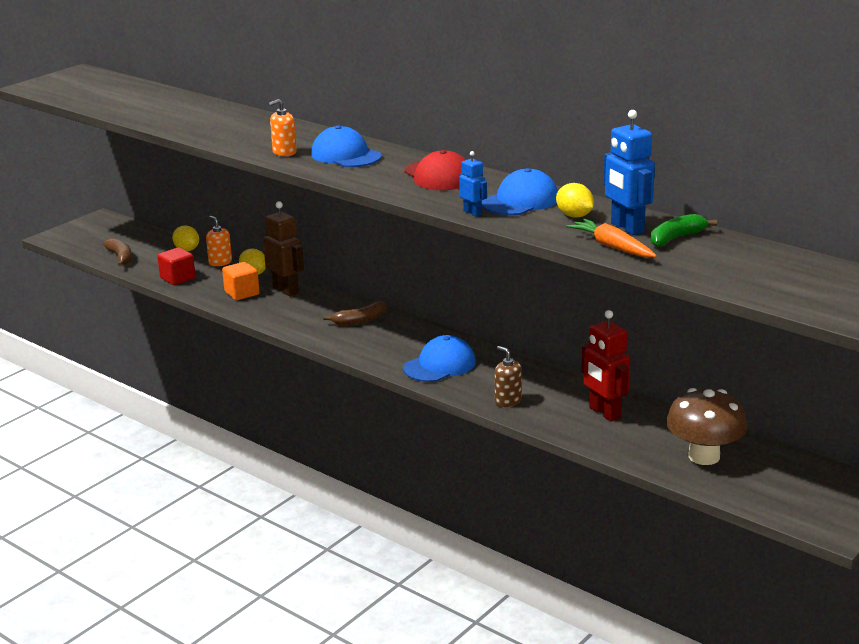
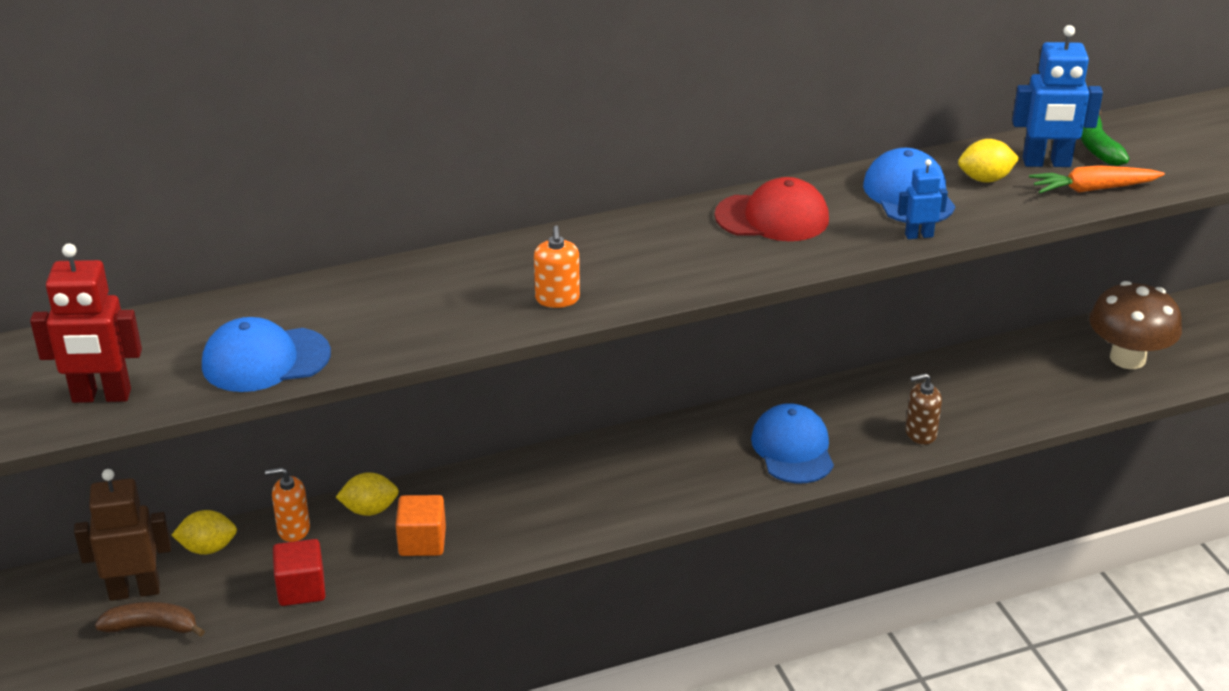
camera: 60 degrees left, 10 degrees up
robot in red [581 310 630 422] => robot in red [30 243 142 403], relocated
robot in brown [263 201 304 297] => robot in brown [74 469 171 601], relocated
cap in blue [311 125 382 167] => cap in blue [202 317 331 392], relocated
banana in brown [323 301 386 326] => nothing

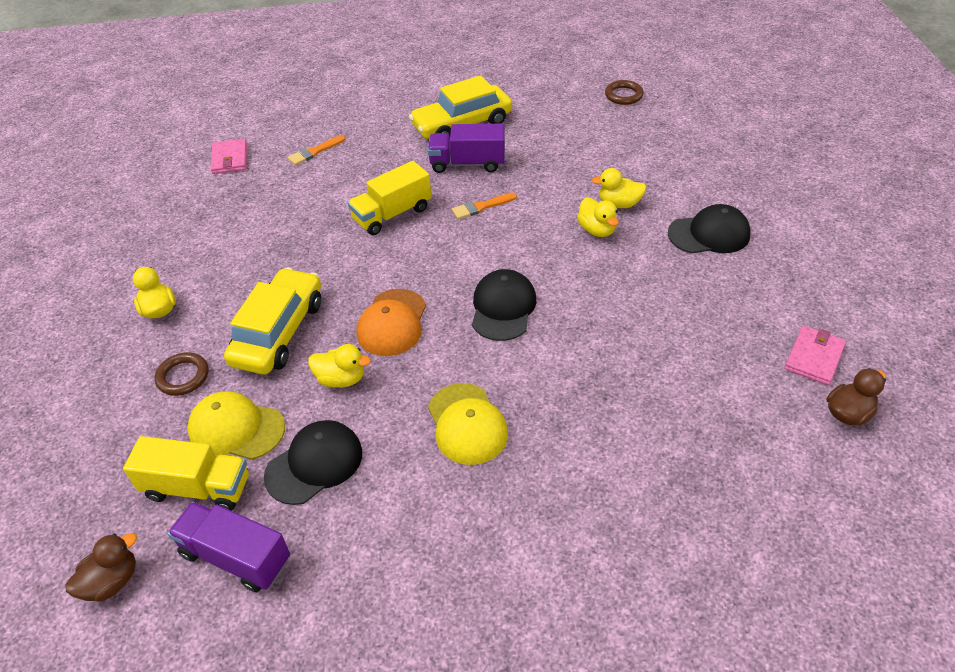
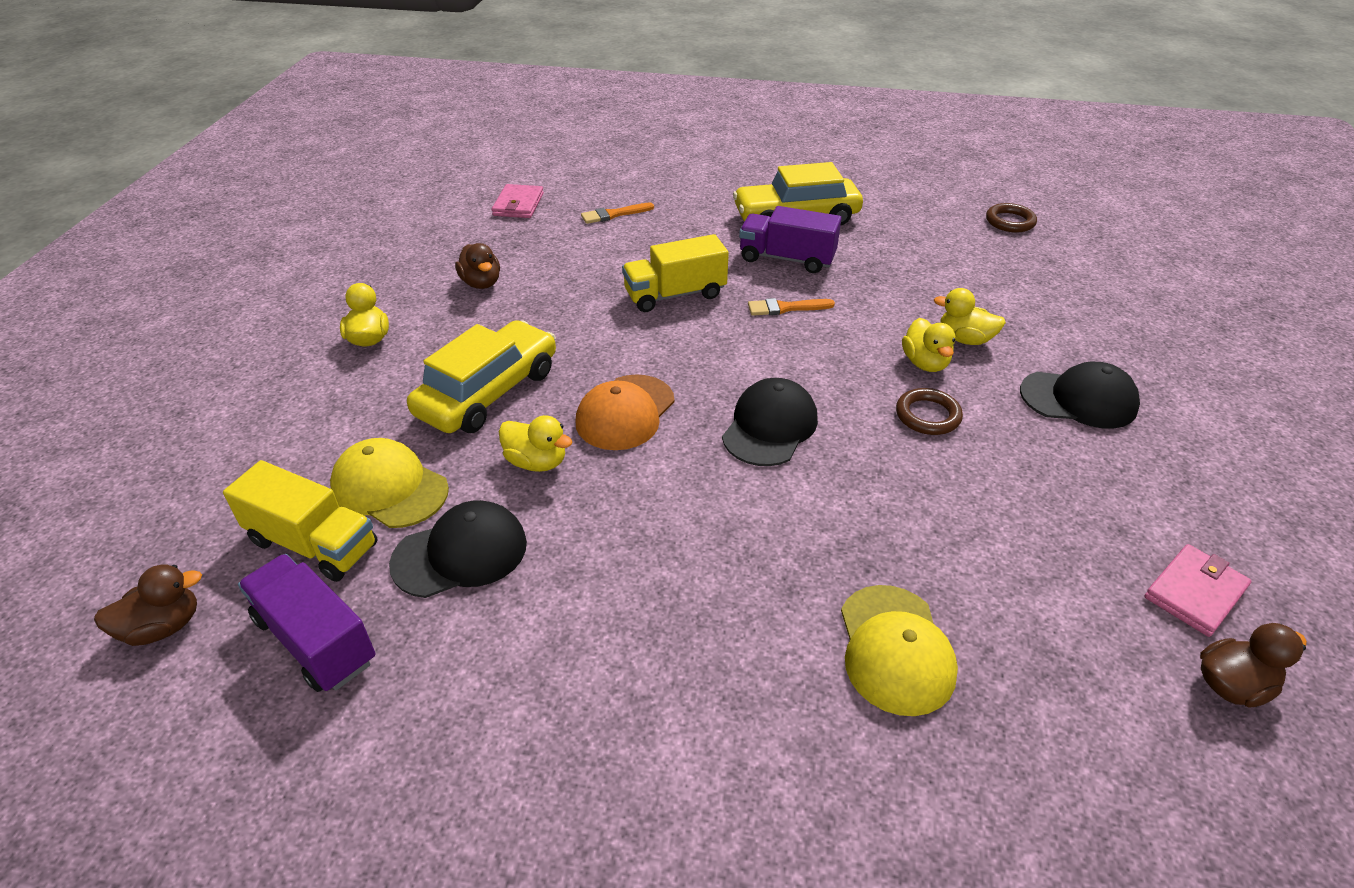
camera: 15 degrees right, 5 degrees down
nothing => duck in brown [455 243 500 289]
cap in yellow [428 383 508 465] => cap in yellow [841 585 958 716], relocated
ring in brown [155 352 209 396] => ring in brown [896 388 963 435], relocated

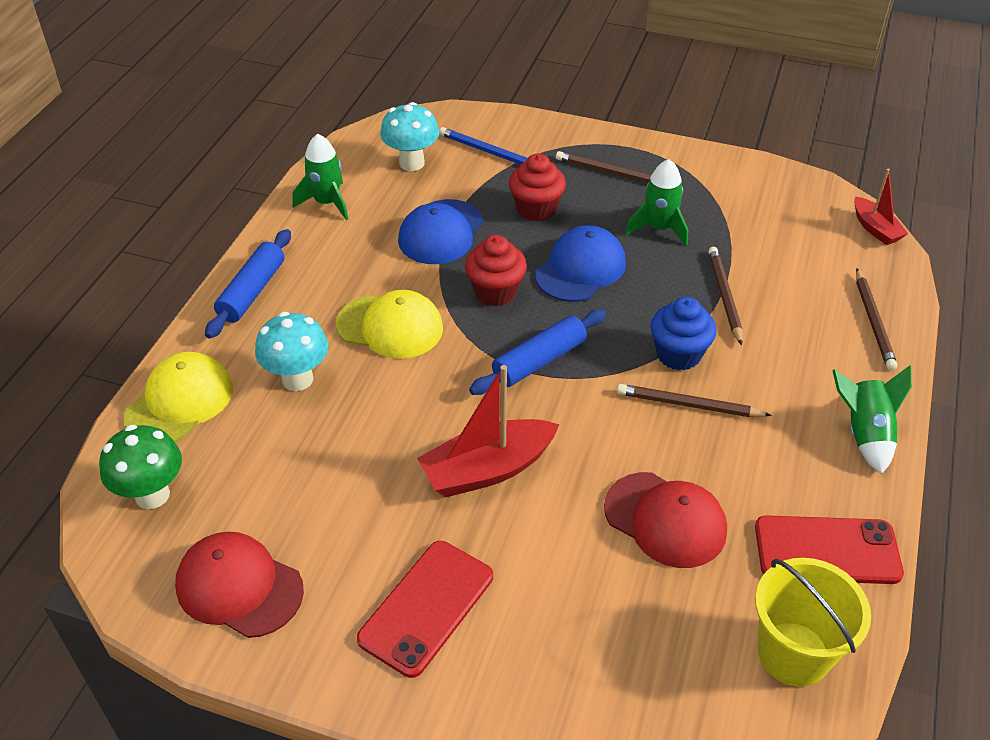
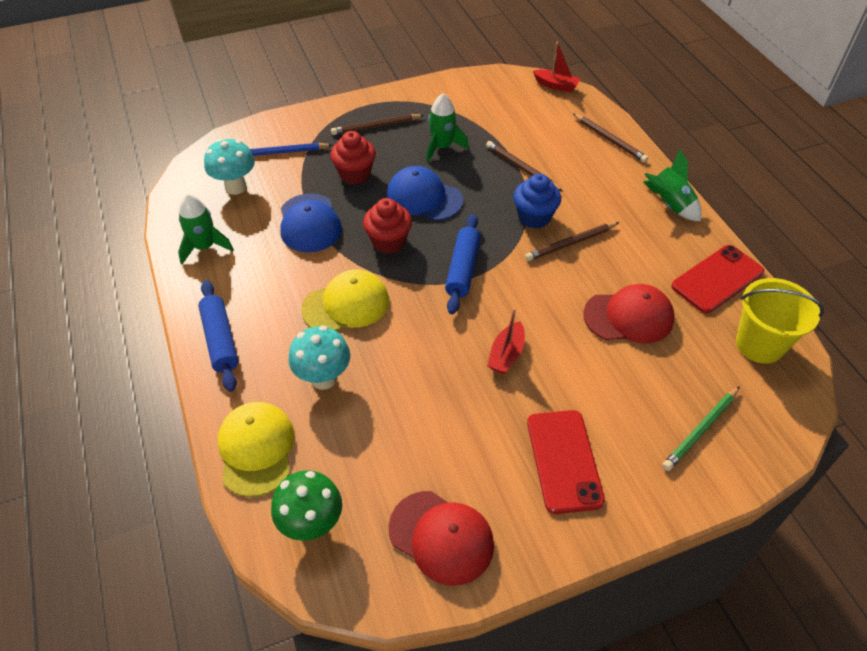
camera: 40 degrees left, 5 degrees up
cap in blue [535 225 626 302] => cap in blue [387 166 463 221], 60 degrees counterclockwise
cap in red [175 532 304 638] => cap in red [389 491 494 586], 135 degrees counterclockwise
boat in red [417 365 559 497] => boat in red [487 308 525 374], x0.59
nothing => pencil in green [662 386 740 471]

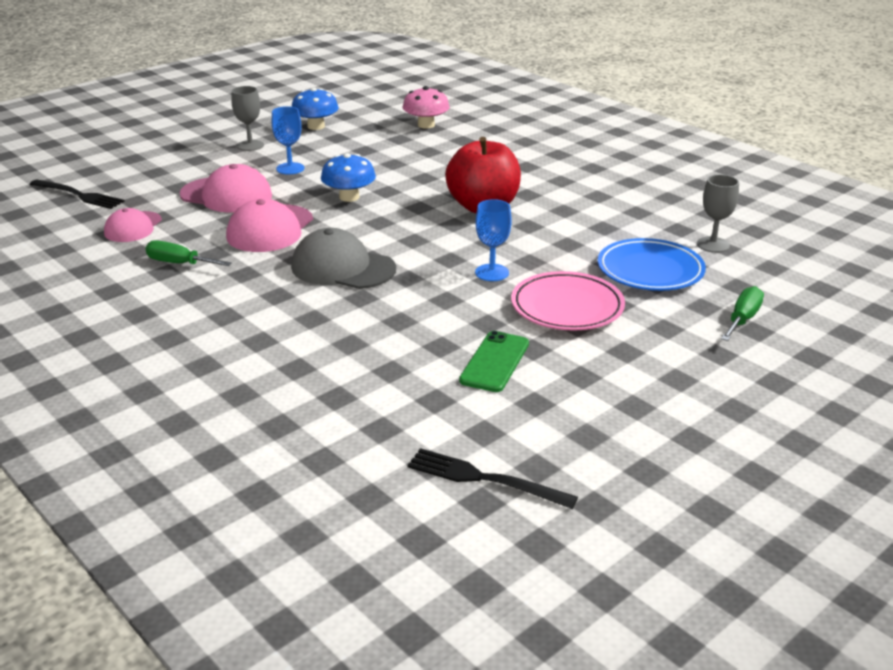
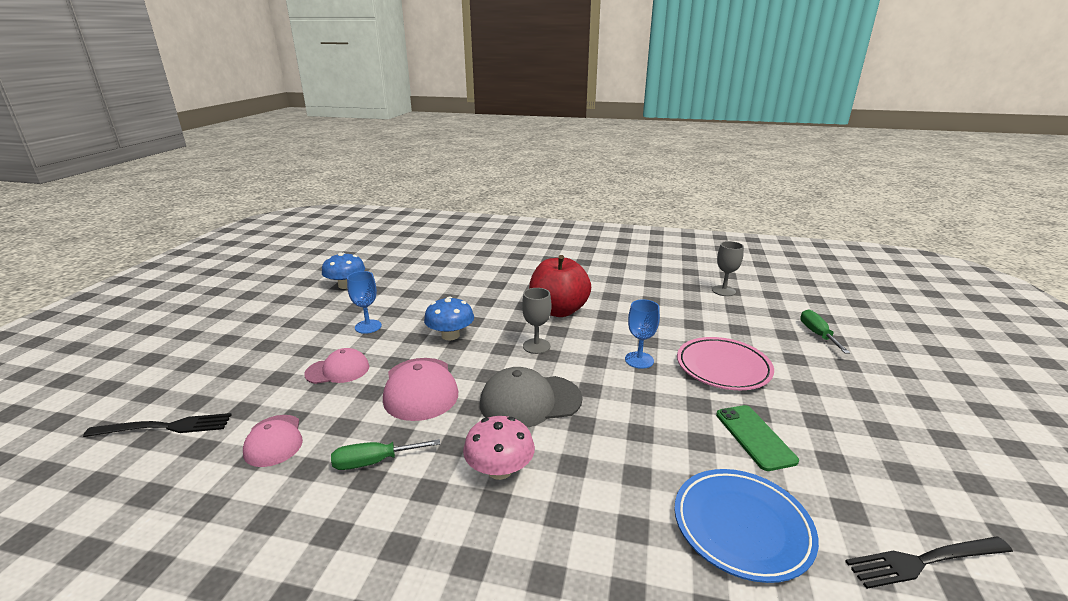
camera: 35 degrees left, 5 degrees down
cap in pink [179 164 272 213] => cap in pink [304 348 369 384], x0.65
mushroom in pink [403 86 450 129] => mushroom in pink [463 416 535 480], relocated
goblet in grey [232 86 264 151] => goblet in grey [522 288 551 354], relocated
plate in blue [598 238 706 291] => plate in blue [675 469 819 583], relocated

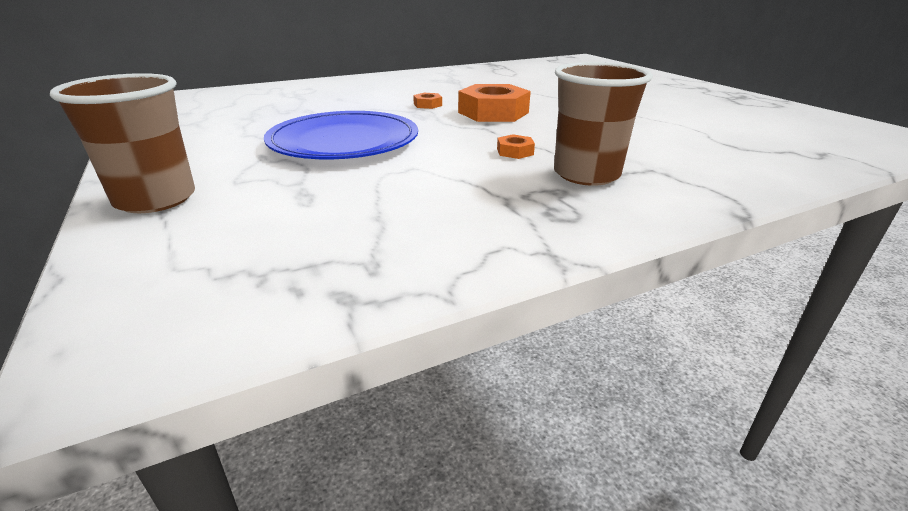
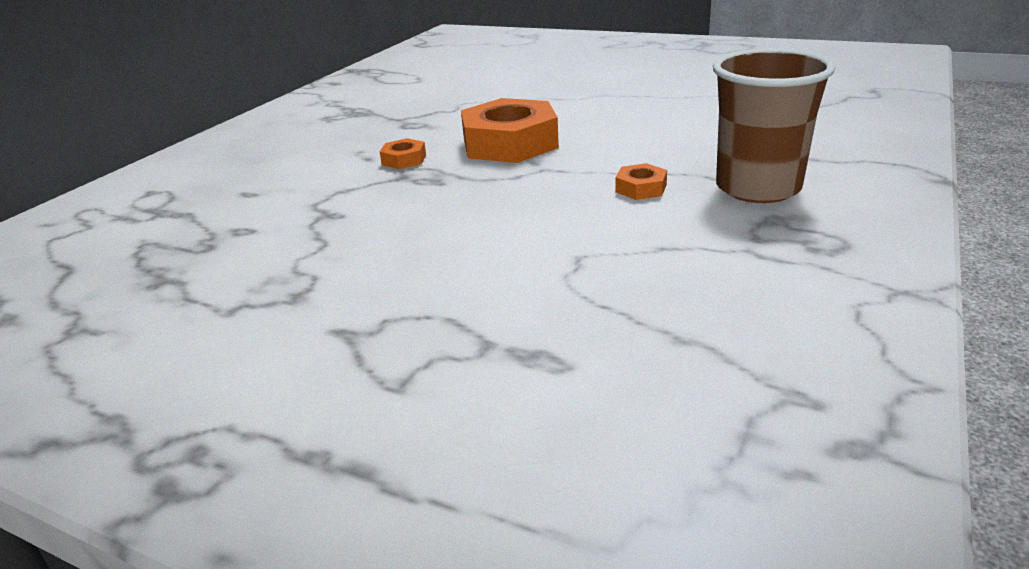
camera: 35 degrees left, 0 degrees up
cup in brown [50 73 195 213] => nothing
plate in blue [264 111 418 159] => nothing

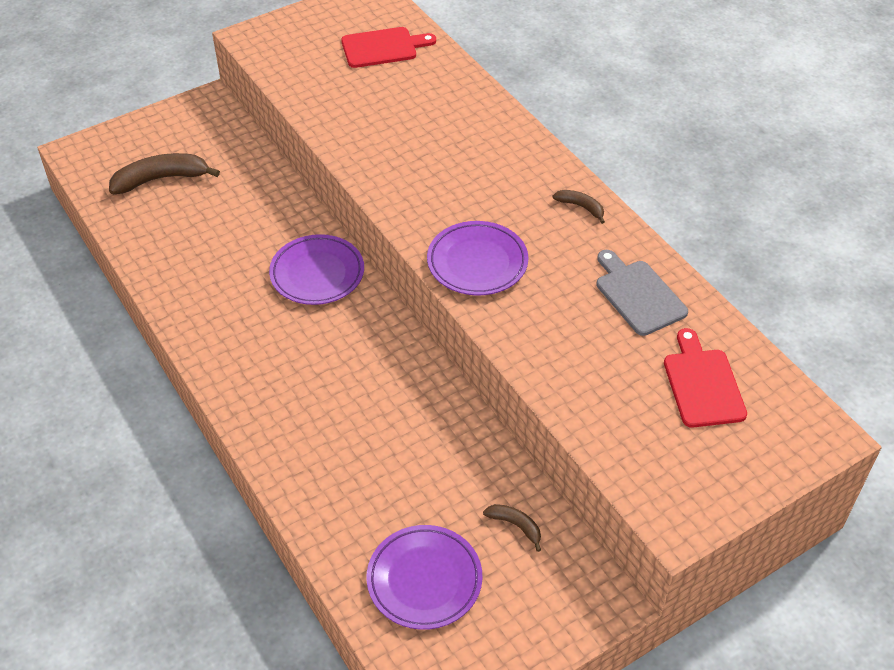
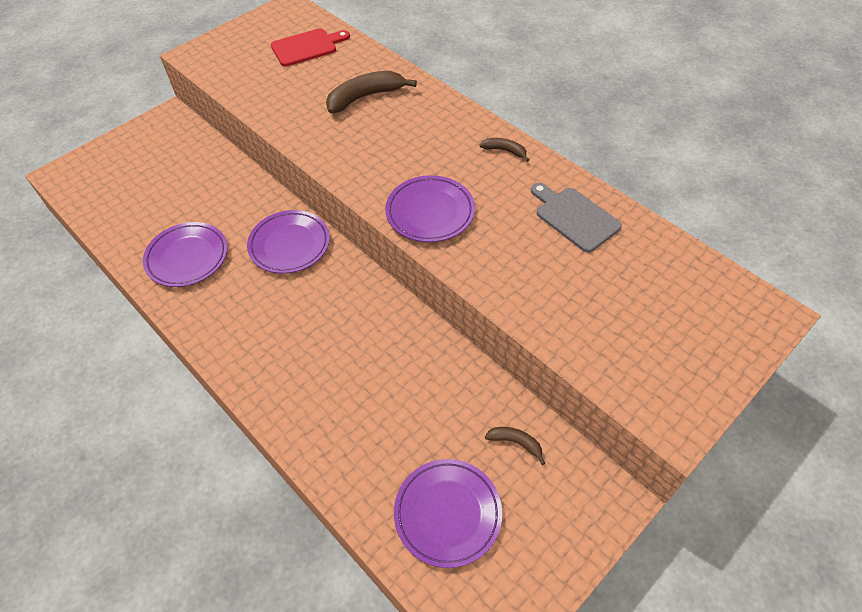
camera: 10 degrees left, 5 degrees up
nothing => plate in purple [143 222 228 287]
banana in brown [109 153 220 194] => banana in brown [326 71 417 114], relocated
cutting board in red [664 328 747 428] => nothing

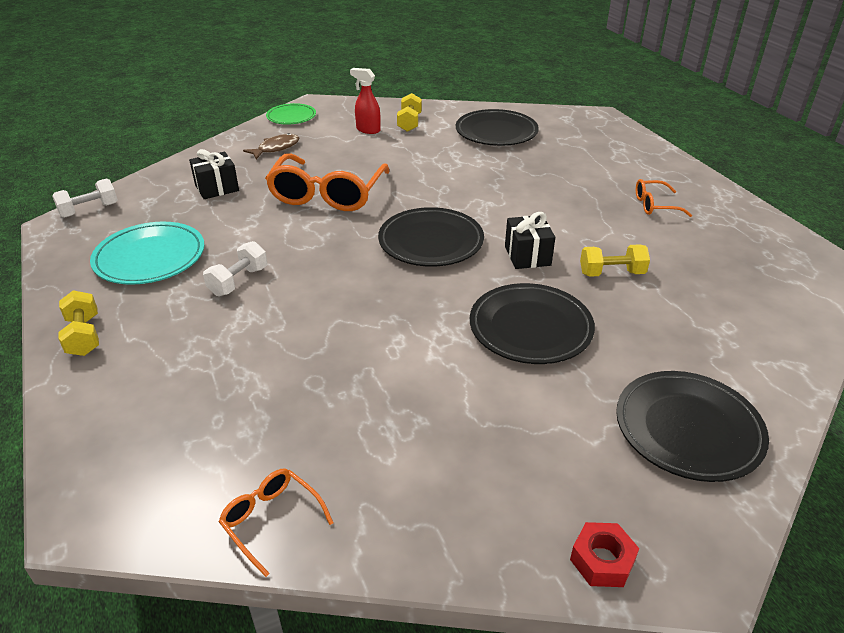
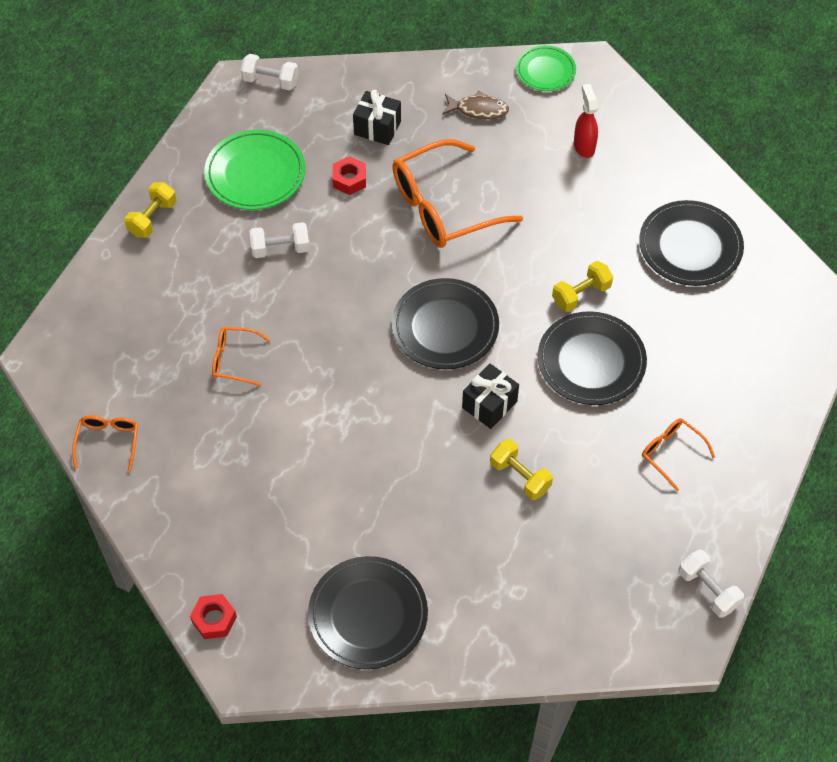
camera: 50 degrees right, 20 degrees up
plate in turquoise [90 222 204 285] => plate in green [204 129 305 210]
nothing => glasses in orange [212 327 271 386]
nothing => nut in red [333 156 366 195]
plate in black [470 283 595 364] => plate in black [538 311 647 405], relocated
dumbbell in yellow [397 93 422 132] => dumbbell in yellow [552 261 613 312], relocated
nothing => dumbbell in white [678 550 744 618]

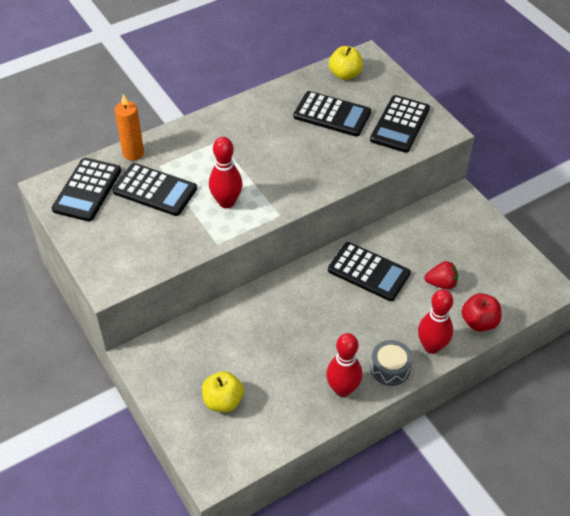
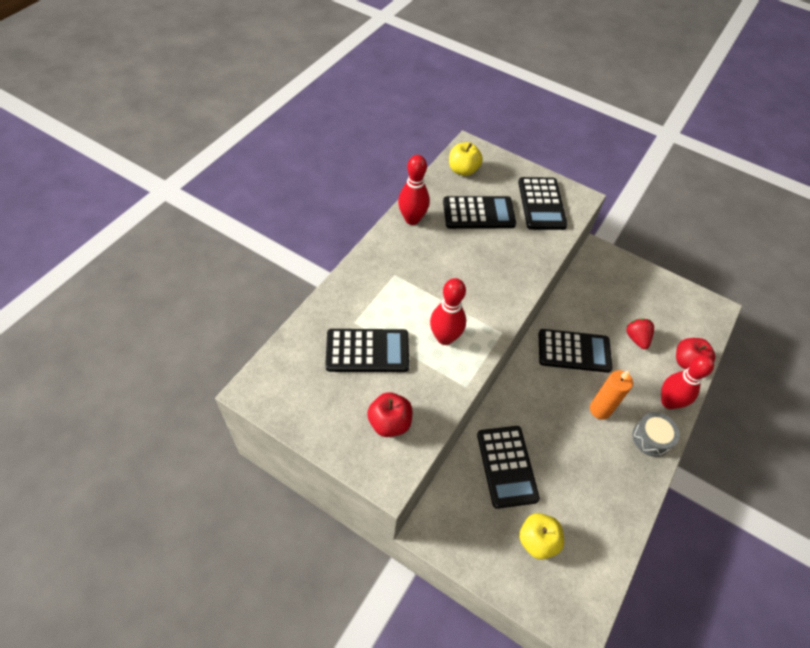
camera: 30 degrees left, 5 degrees up
nothing => apple in red [367 392 413 437]
bowling pin in red [326 333 362 397] => bowling pin in red [398 155 430 225], relocated
calculator in black [52 158 121 222] => calculator in black [477 426 540 509], relocated
candle in orange [115 94 144 160] => candle in orange [590 370 633 419], relocated
strawberry in red [424 261 458 290] => strawberry in red [626 319 654 349], 75 degrees counterclockwise

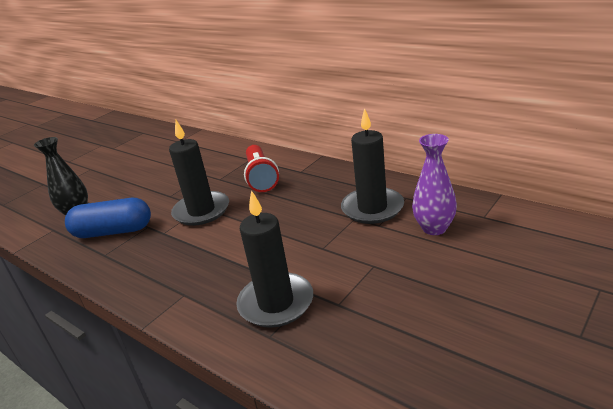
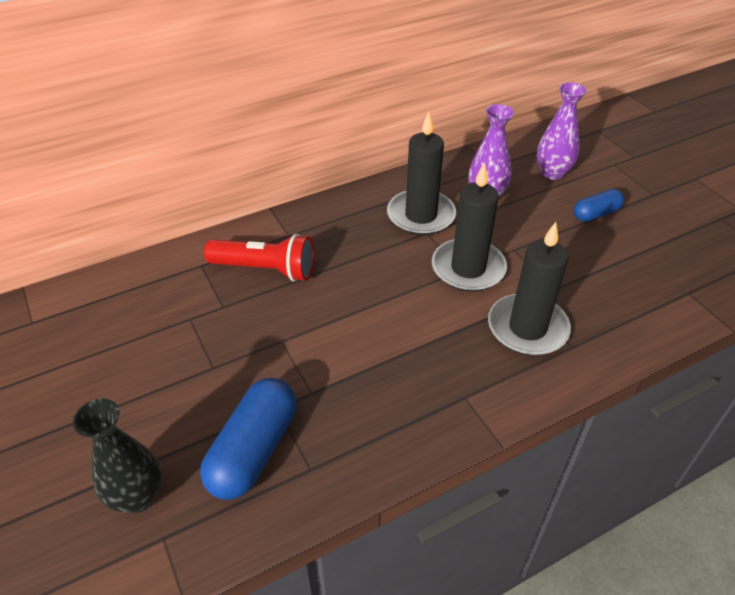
camera: 70 degrees left, 15 degrees up
candle in black [169 120 229 226] => candle in black [432 163 507 292], relocated
nothing => vase in purple [537 82 587 180]
nothing => capsule in blue [574 189 624 222]

